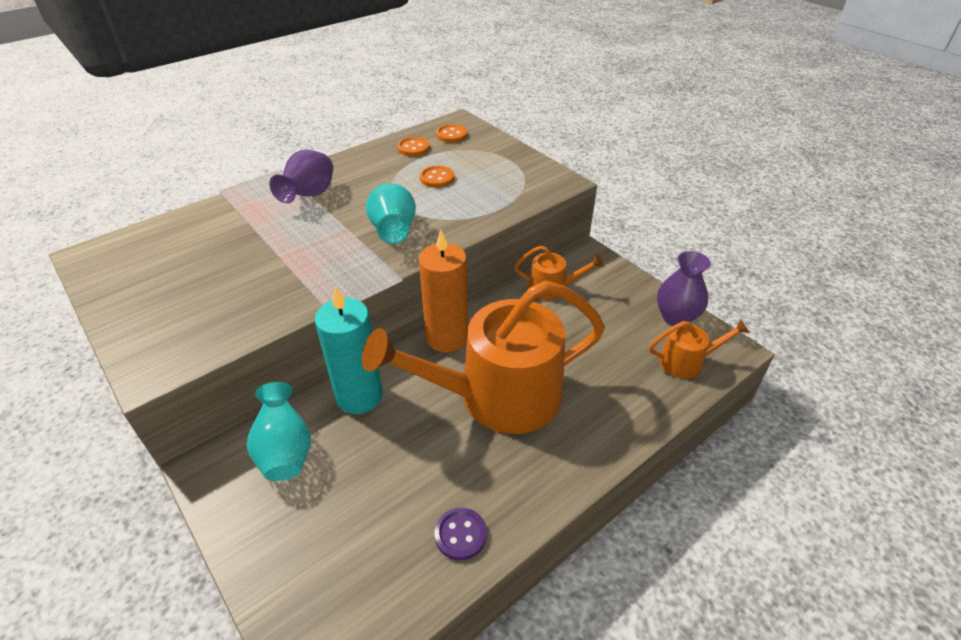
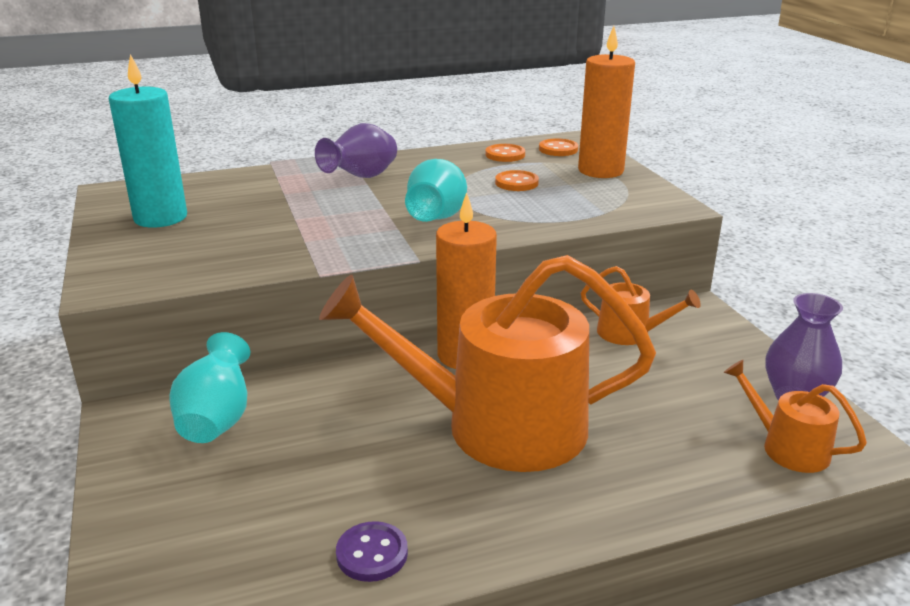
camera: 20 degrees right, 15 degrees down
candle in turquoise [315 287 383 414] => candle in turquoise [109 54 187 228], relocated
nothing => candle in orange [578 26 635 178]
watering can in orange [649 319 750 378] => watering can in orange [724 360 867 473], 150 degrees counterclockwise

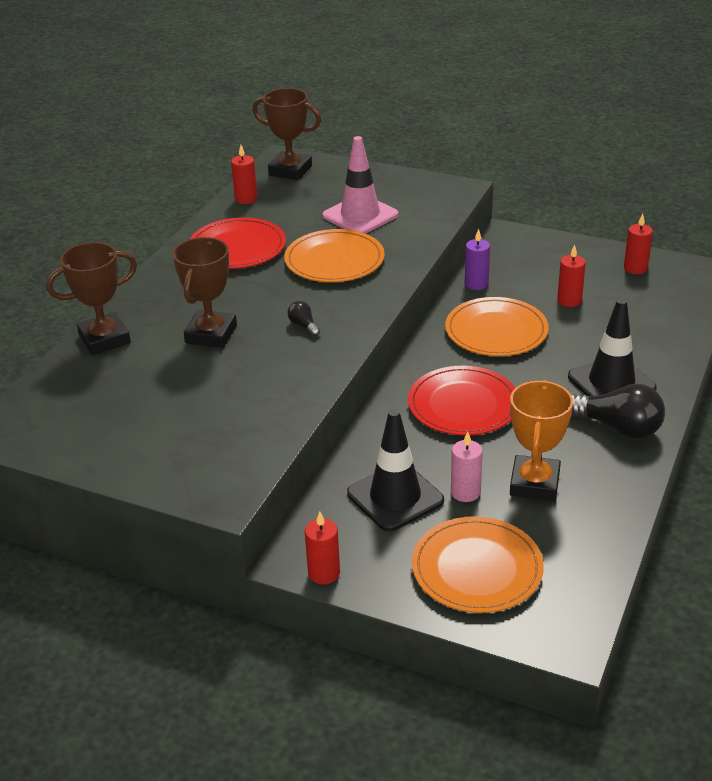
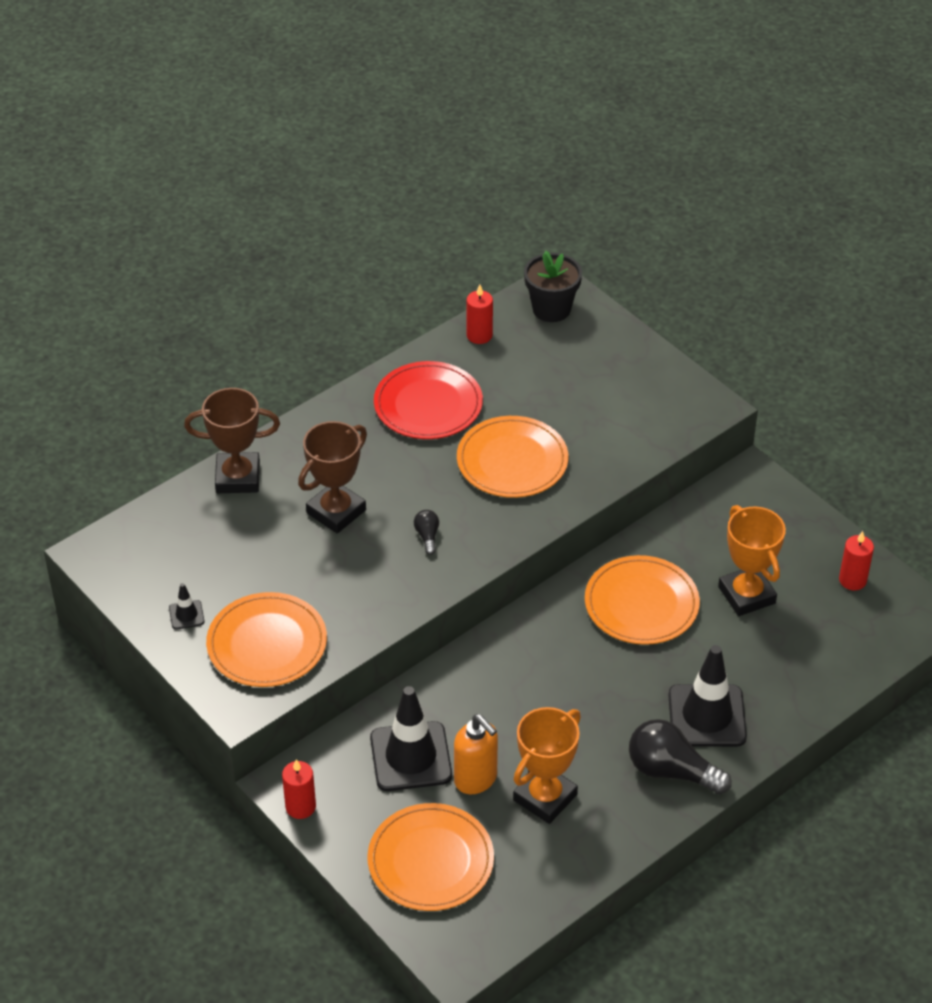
camera: 25 degrees right, 10 degrees up
nothing => traffic cone in black [169 583 205 630]
nothing => plate in orange [206 592 327 687]
candle in pink [451 432 483 502] => soap dispenser in orange [454 714 498 794]
trophy in brown [252 88 321 180] => flower pot in black [524 251 582 322]
light bulb in black [571 384 665 439] => light bulb in black [629 719 732 794], 150 degrees clockwise
candle in red [557 245 586 307] => trophy in orange [718 505 786 616]
traffic cone in pink [322 136 398 234] => nothing
plate in red [408 366 515 435] => nothing
candle in purple [465 229 490 290] => nothing

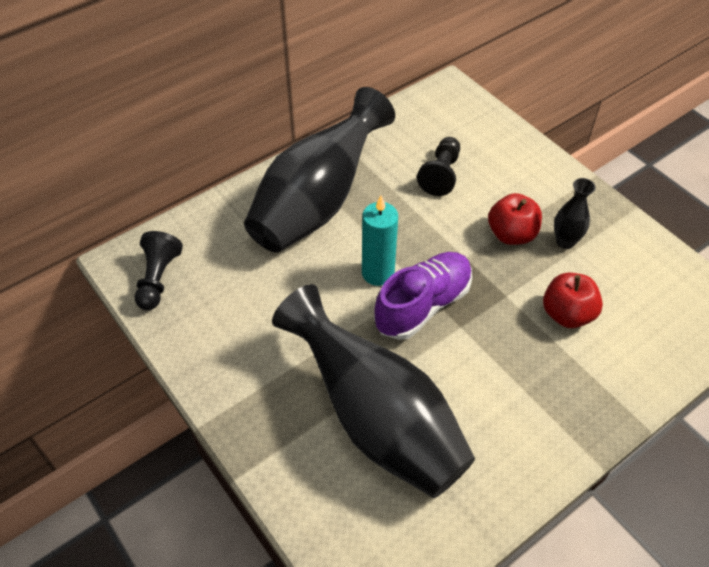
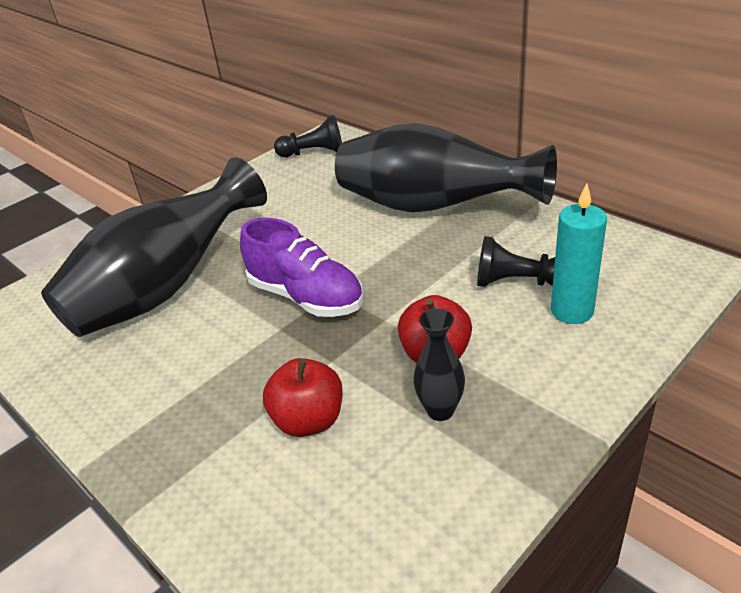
camera: 85 degrees right, 15 degrees down
candle in turquoise [362 195 398 286] => candle in turquoise [551 183 607 324], relocated

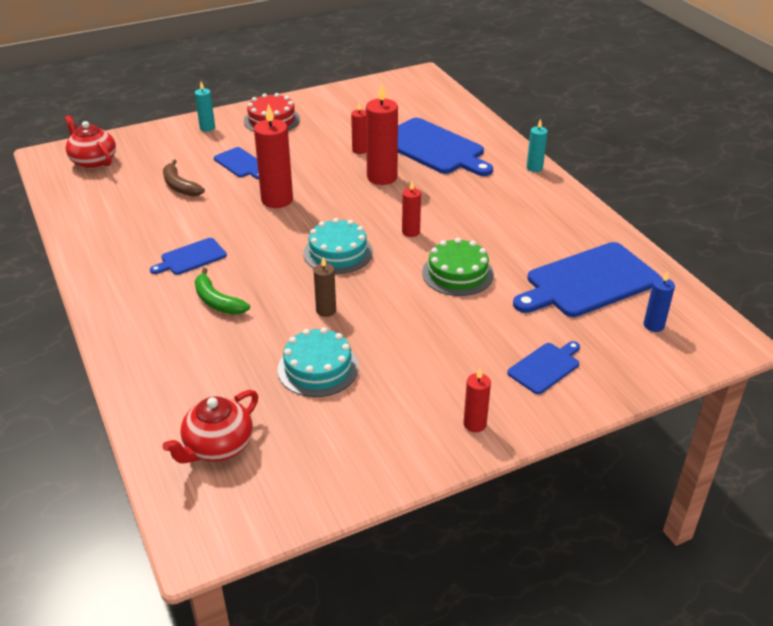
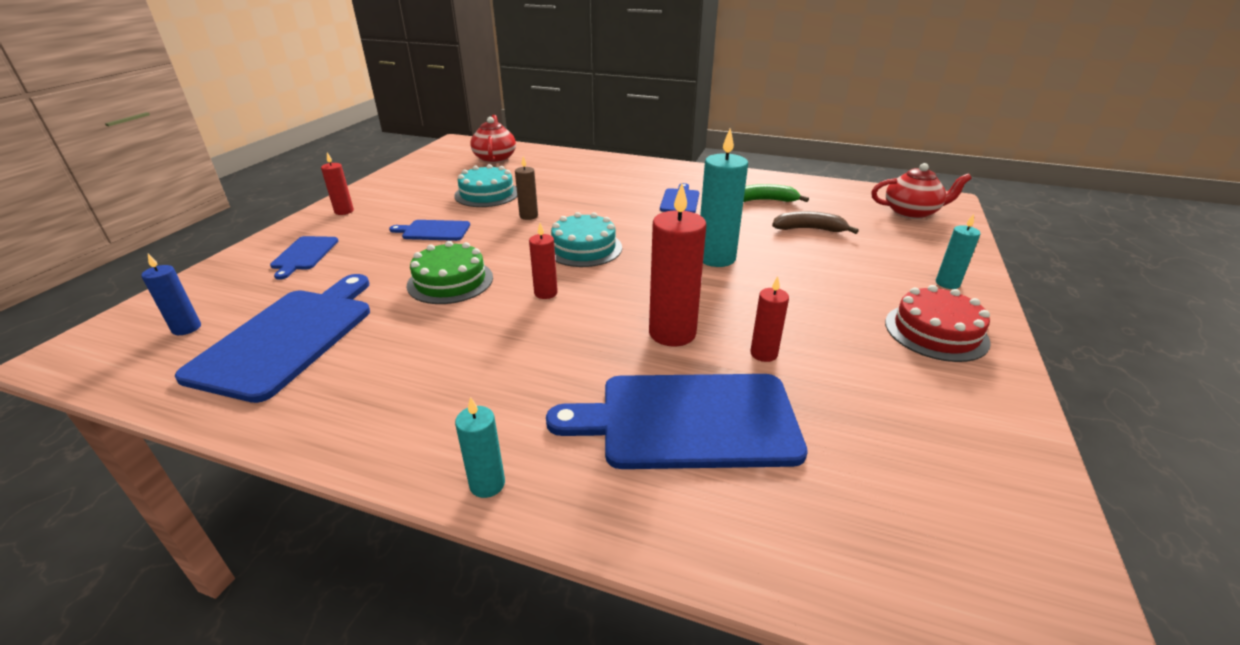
camera: 135 degrees right, 5 degrees down
cutting board in blue [214 147 259 179] => cutting board in blue [389 220 470 241], relocated
candle in red [254 104 293 208] => candle in turquoise [700 129 748 267]
banana in green [195 268 250 315] => banana in green [743 184 809 202], relocated

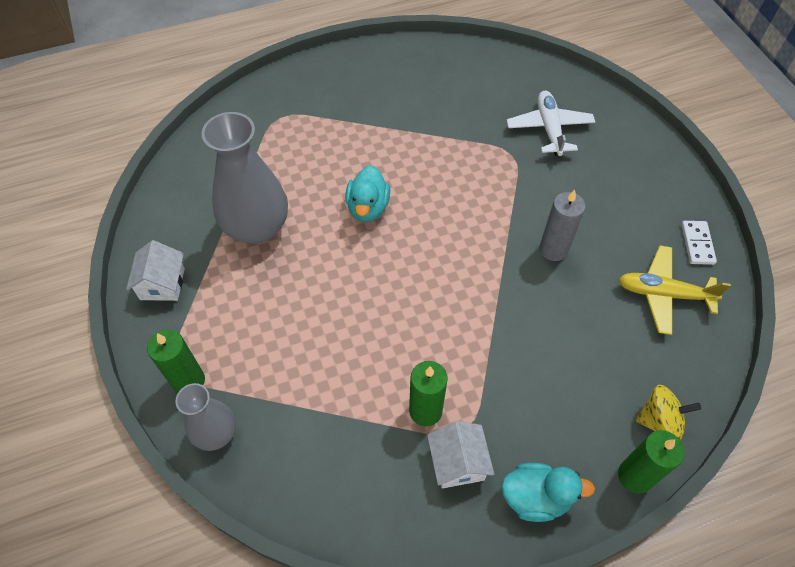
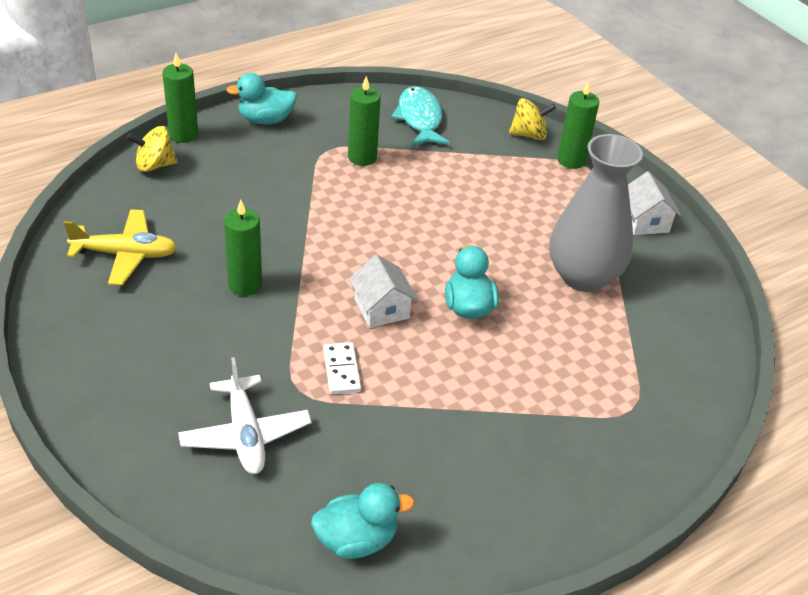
camera: 165 degrees right, 15 degrees down
candle in grey [539 190 585 261] => candle in green [224 200 262 296]
nothing => duck in turquoise [311 483 415 559]
domino in white [681 221 717 265] => domino in white [323 342 361 394], relocated
house in white [427 421 494 489] => house in white [349 254 418 328], relocated
nothing => fish in turquoise [391 86 450 146]
vase in grey [175 383 236 451] => spinning top in yellow [509 98 556 140]

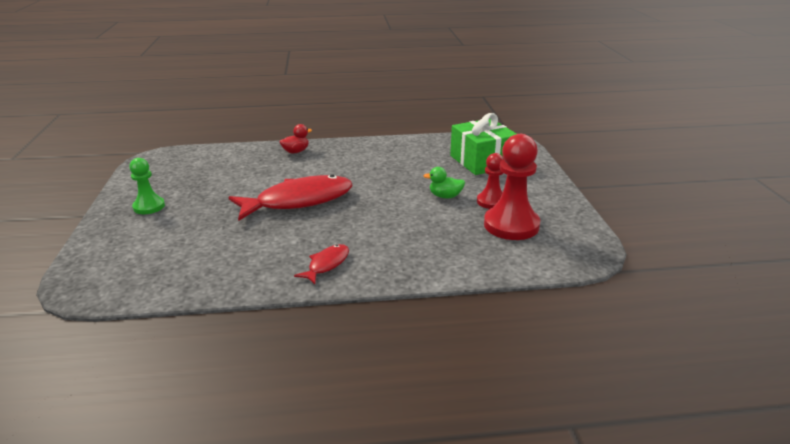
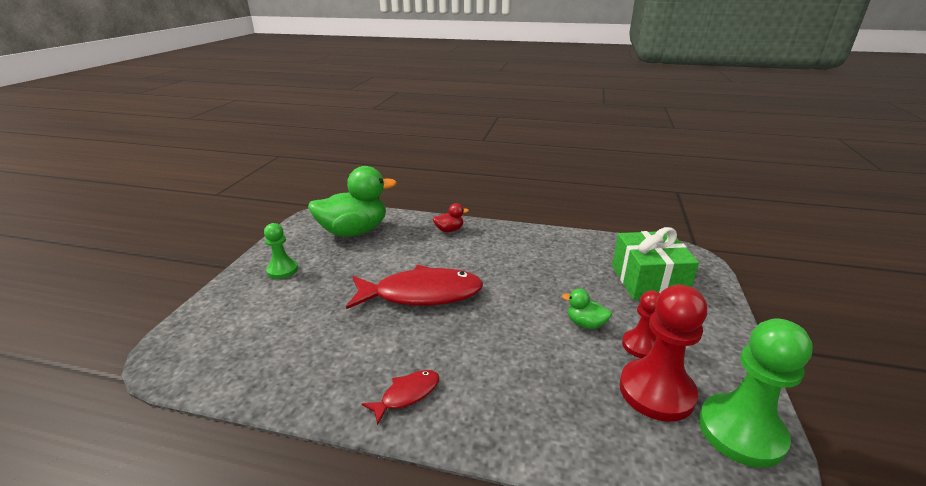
camera: 20 degrees right, 0 degrees up
nothing => duck in green [308 166 397 237]
nothing => pawn in green [699 318 813 468]

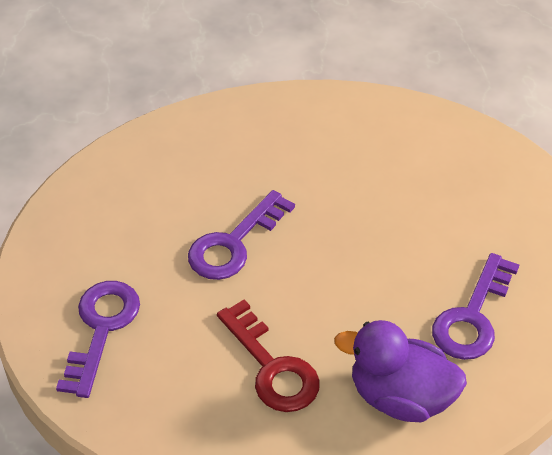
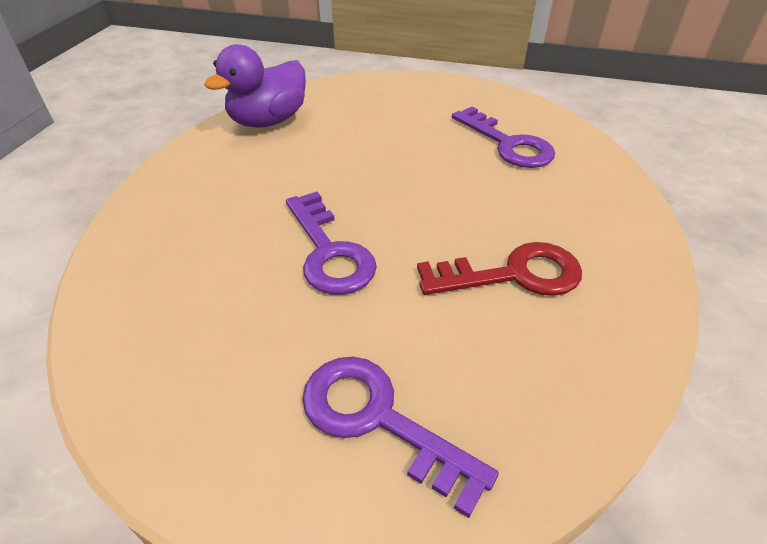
camera: 65 degrees left, 5 degrees down
duck in purple [334 320 467 422] => duck in purple [204 44 306 128], relocated

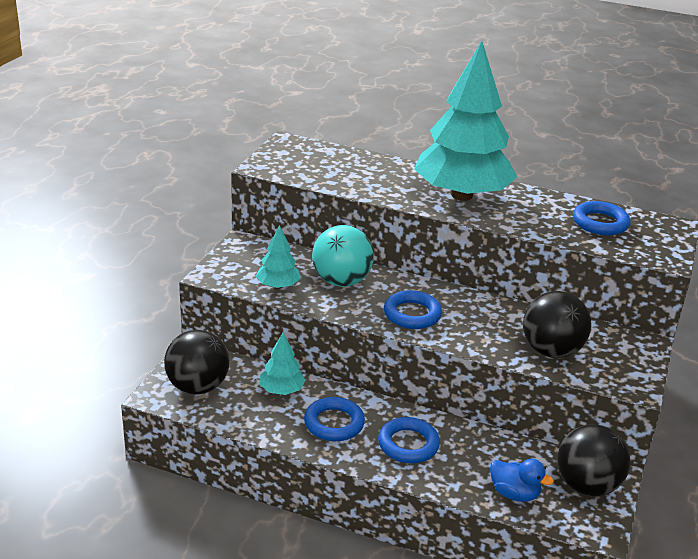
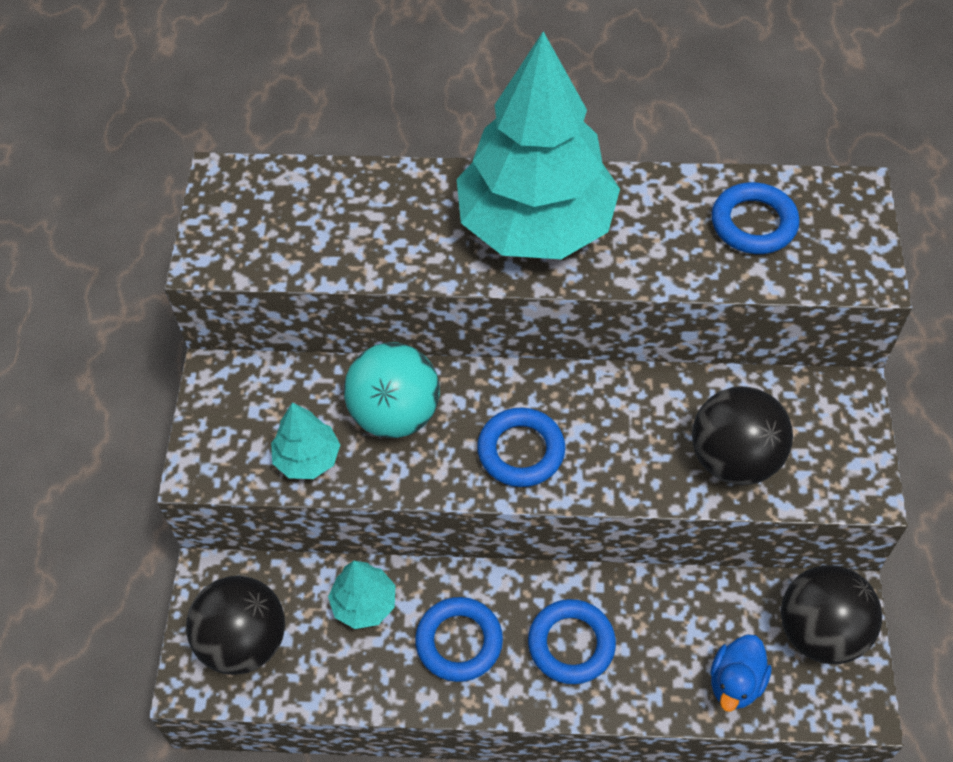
camera: 15 degrees left, 25 degrees up
duck in blue [490 459 554 502] => duck in blue [710 634 772 712], 105 degrees clockwise

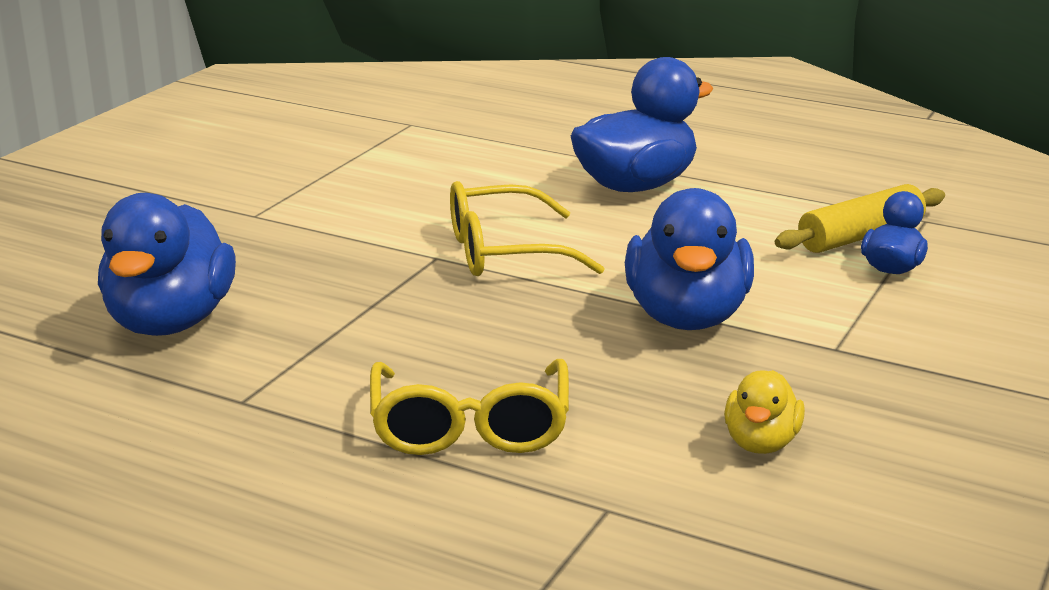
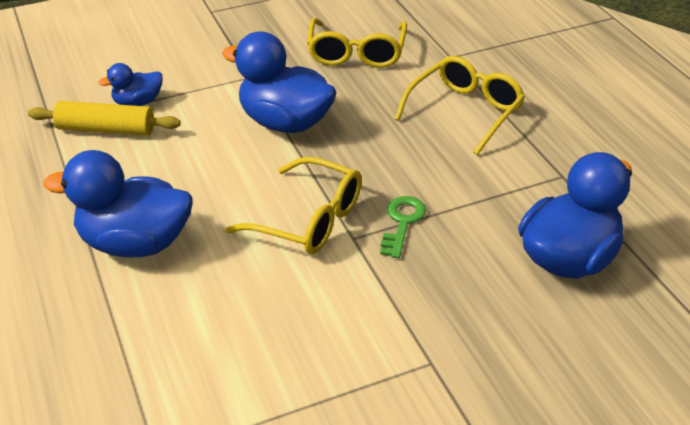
camera: 140 degrees left, 15 degrees up
duck in blue [625 188 754 330] => duck in blue [222 32 337 133], 105 degrees counterclockwise
duck in yellow [724 370 805 454] => glasses in yellow [307 18 407 68]
nothing => key in green [380 196 426 258]

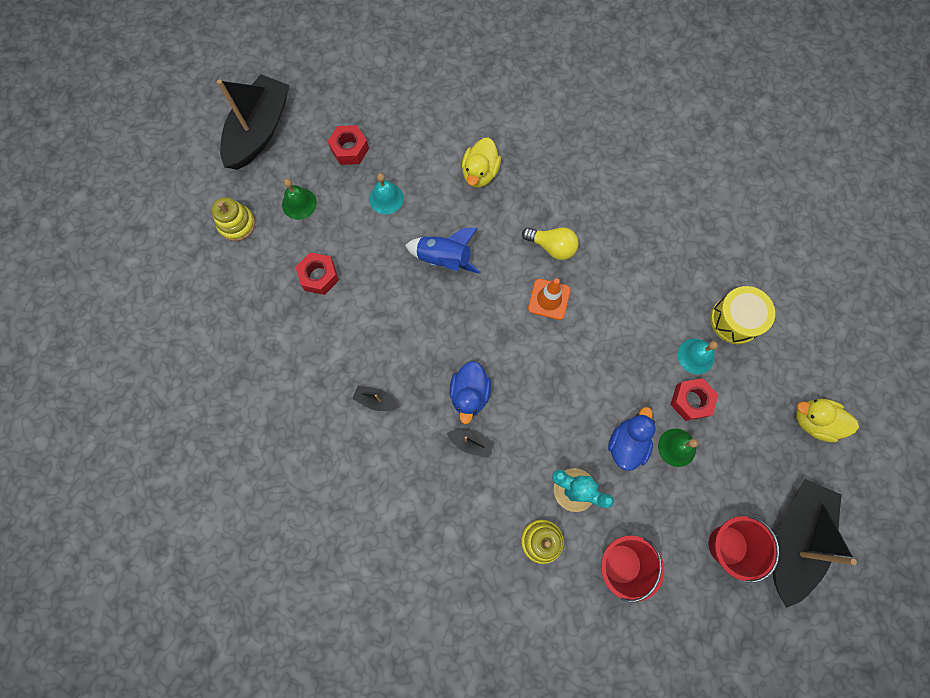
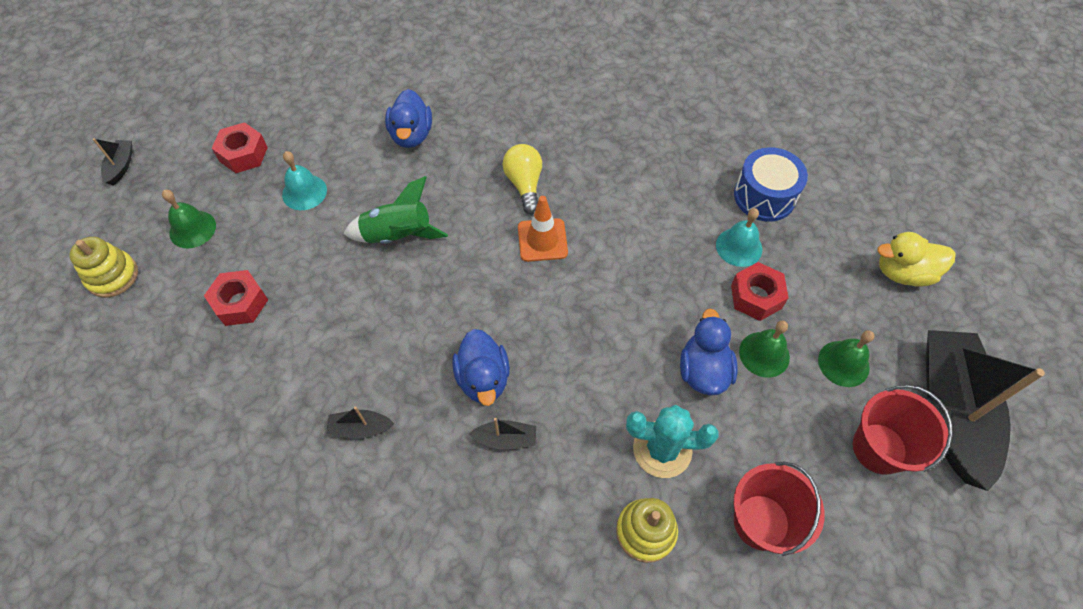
camera: 20 degrees left, 15 degrees down
boat in black [217 74 289 170] => boat in black [93 138 132 186], x0.40
rocket in blue [405 228 480 274] => rocket in green [344 176 448 244]
duck in yellow [462 137 501 188] => duck in blue [385 89 432 148]
light bulb in yellow [522 227 579 260] => light bulb in yellow [503 144 542 214], 105 degrees counterclockwise
drum in yellow [710 286 775 344] => drum in blue [734 147 808 222]
nothing => bell in green [818 330 874 387]

